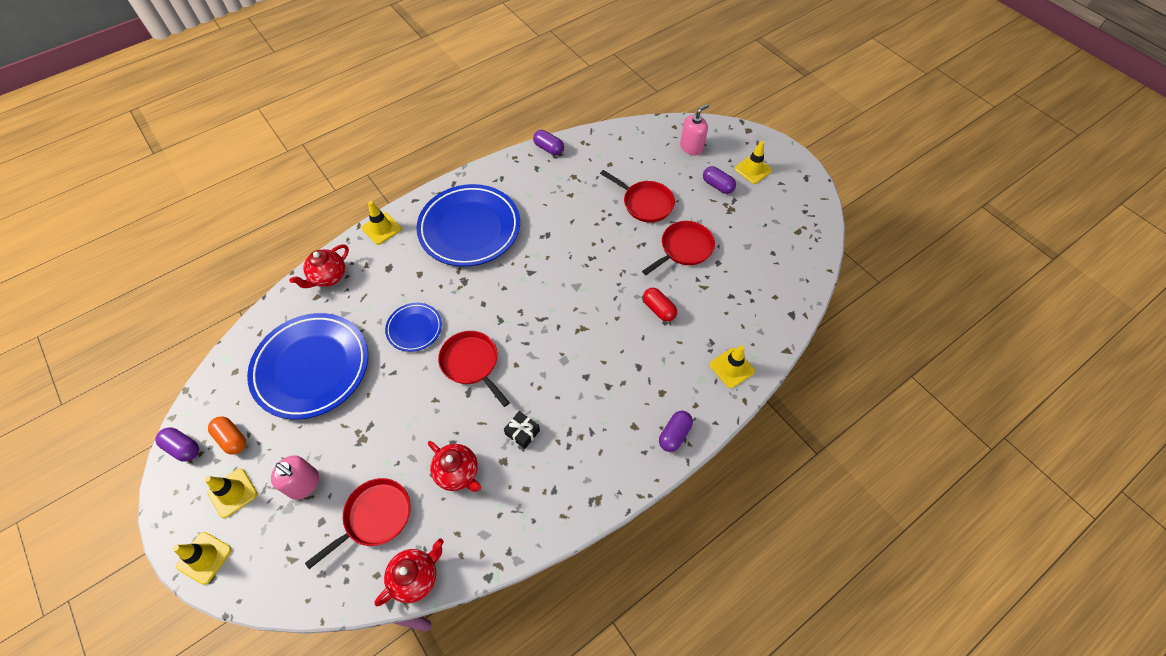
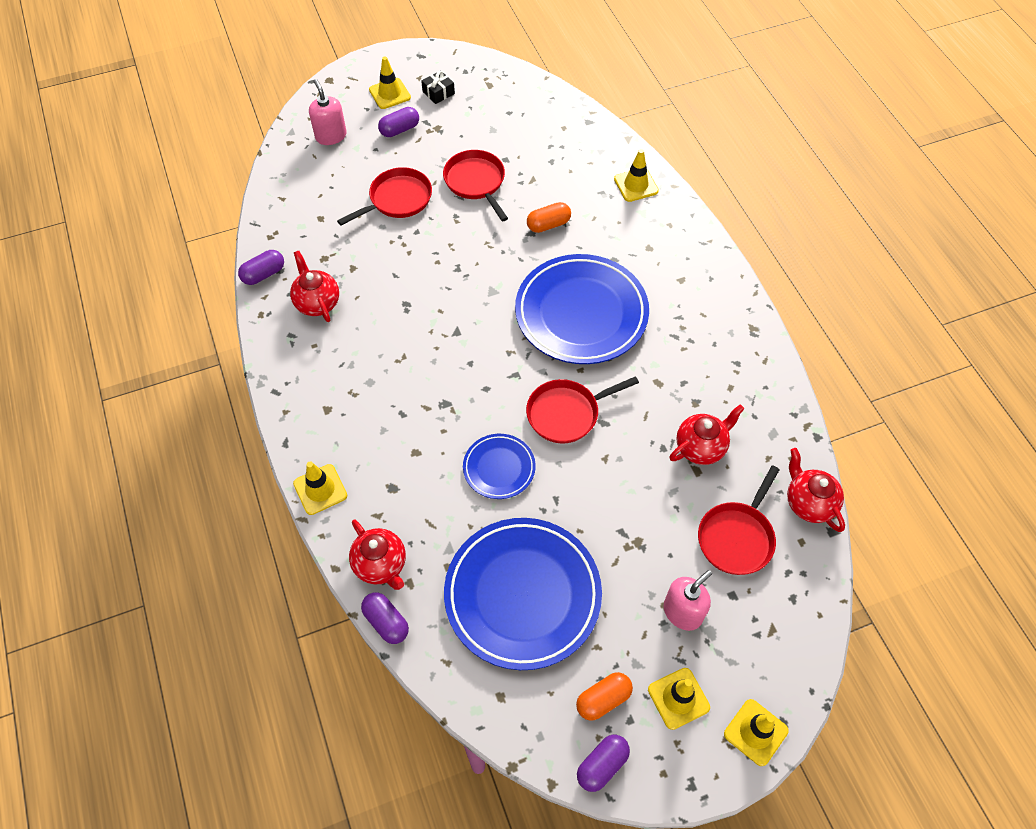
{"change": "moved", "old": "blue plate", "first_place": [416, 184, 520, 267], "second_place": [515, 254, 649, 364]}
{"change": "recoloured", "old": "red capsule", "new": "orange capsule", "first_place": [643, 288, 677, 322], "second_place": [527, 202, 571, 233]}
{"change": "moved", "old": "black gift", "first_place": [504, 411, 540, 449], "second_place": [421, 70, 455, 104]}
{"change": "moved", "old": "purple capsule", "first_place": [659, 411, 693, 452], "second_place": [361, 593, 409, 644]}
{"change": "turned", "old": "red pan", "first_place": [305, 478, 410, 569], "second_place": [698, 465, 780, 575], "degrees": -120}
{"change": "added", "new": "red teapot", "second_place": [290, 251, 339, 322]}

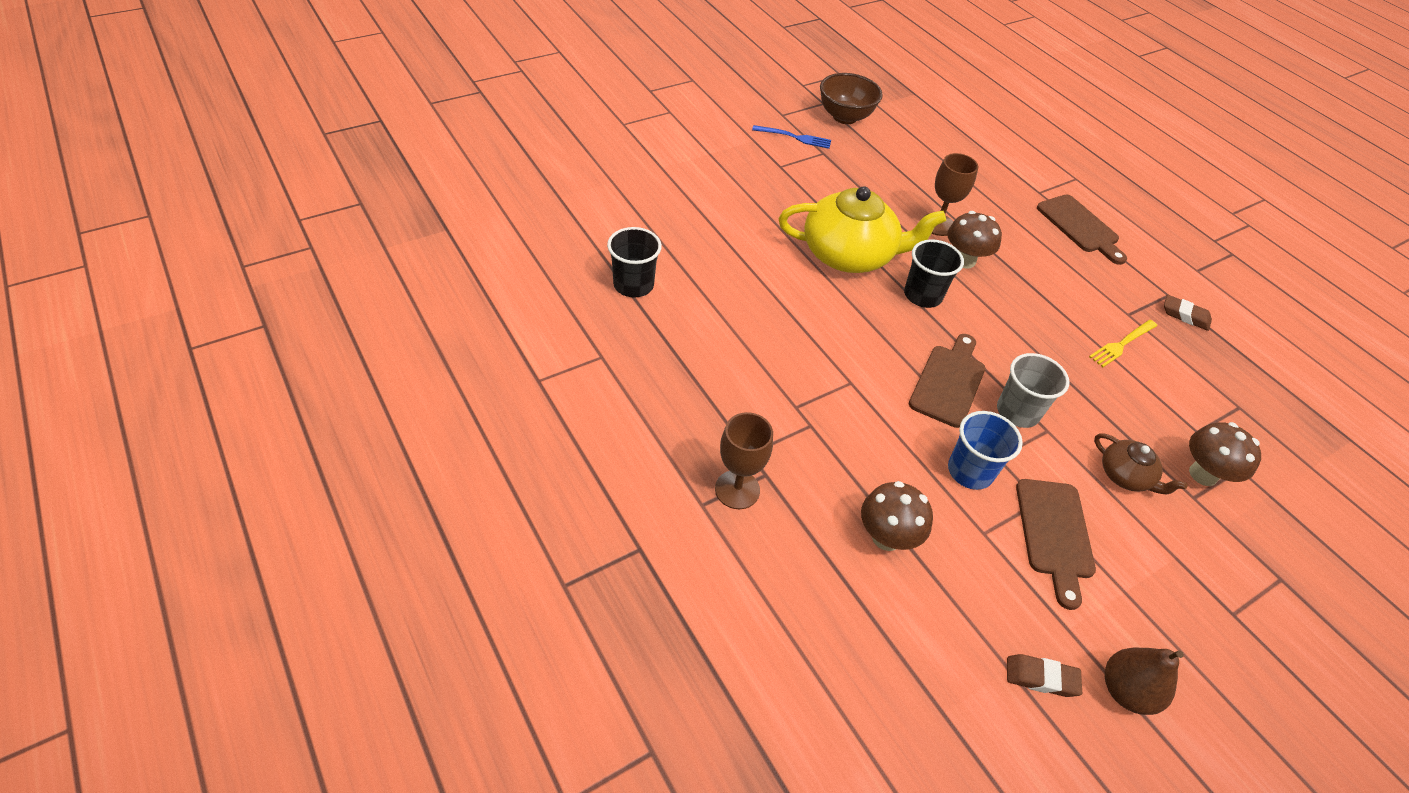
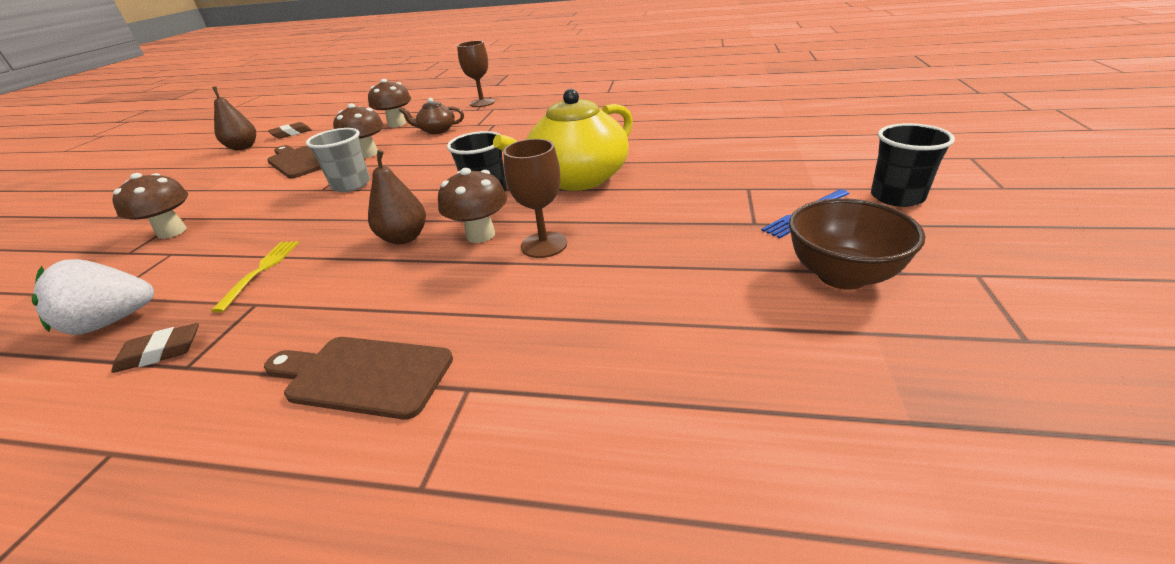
{"change": "moved", "old": "black cup", "first_place": [607, 227, 662, 297], "second_place": [871, 123, 955, 207]}
{"change": "removed", "old": "brown cutting board", "first_place": [909, 334, 985, 428]}
{"change": "replaced", "old": "blue cup", "new": "brown mushroom", "first_place": [948, 411, 1023, 490], "second_place": [333, 103, 384, 158]}
{"change": "moved", "old": "brown teapot", "first_place": [1094, 433, 1188, 495], "second_place": [399, 98, 464, 134]}
{"change": "added", "new": "brown pear", "second_place": [368, 150, 426, 244]}
{"change": "added", "new": "white strawberry", "second_place": [32, 259, 154, 335]}

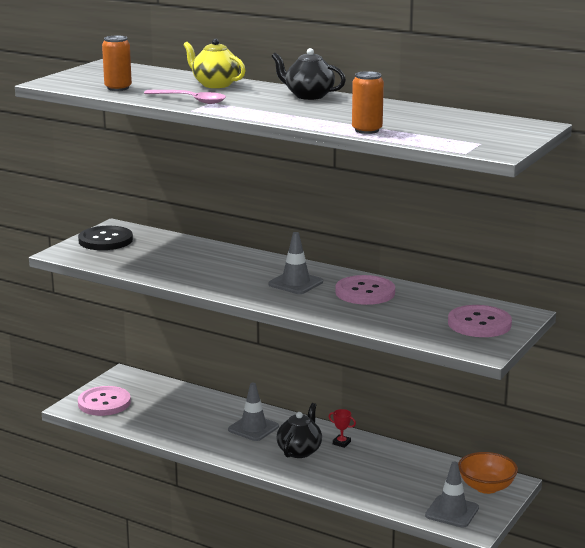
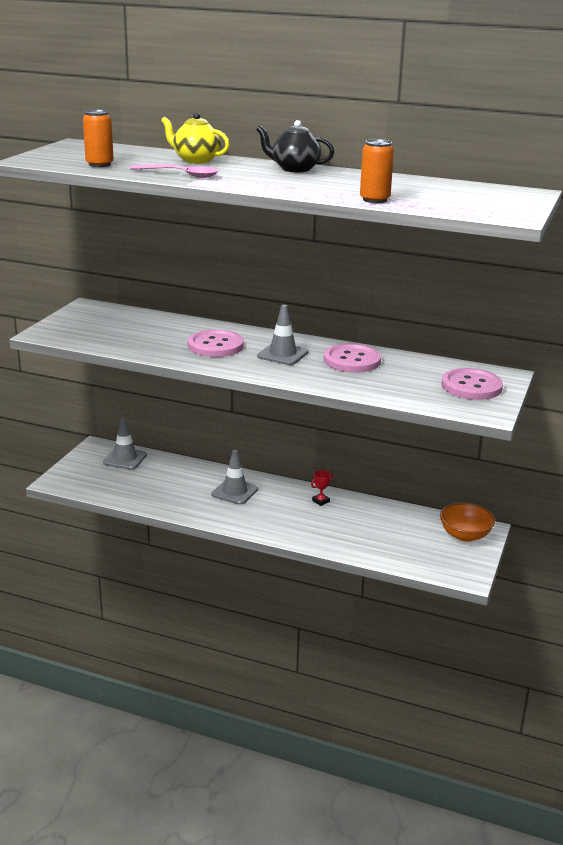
{"change": "removed", "old": "black button", "first_place": [78, 226, 133, 250]}
{"change": "moved", "old": "pink button", "first_place": [78, 386, 131, 416], "second_place": [188, 330, 244, 357]}
{"change": "removed", "old": "black teapot", "first_place": [276, 403, 322, 458]}
{"change": "turned", "old": "red trophy", "first_place": [329, 409, 356, 448], "second_place": [311, 470, 333, 506], "degrees": -60}
{"change": "moved", "old": "grey traffic cone", "first_place": [425, 462, 479, 528], "second_place": [103, 418, 147, 470]}

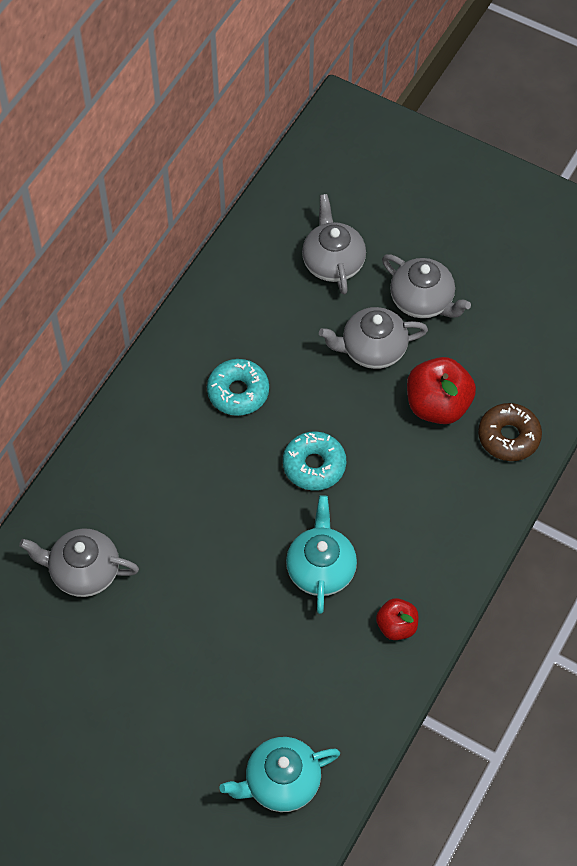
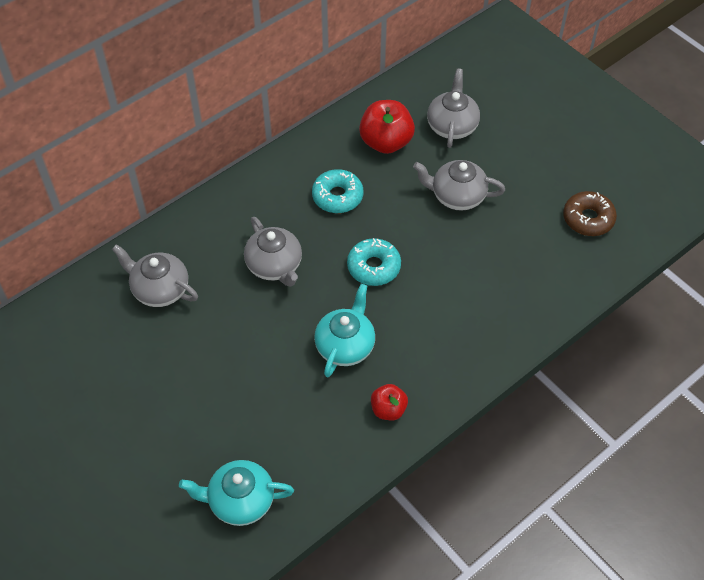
{"change": "moved", "old": "grey teapot", "first_place": [382, 254, 471, 318], "second_place": [244, 217, 302, 287]}
{"change": "moved", "old": "red apple", "first_place": [407, 357, 476, 424], "second_place": [359, 100, 415, 154]}
{"change": "moved", "old": "brown donut", "first_place": [478, 403, 542, 461], "second_place": [563, 191, 617, 236]}

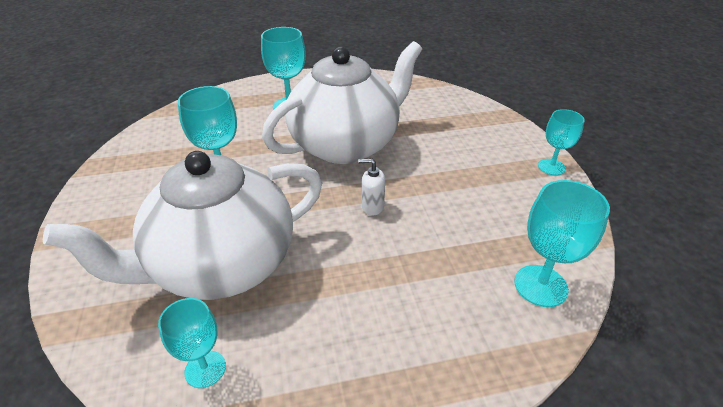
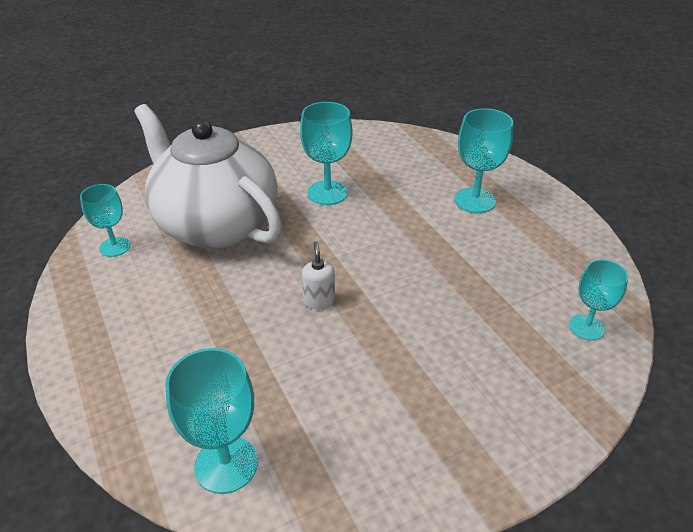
{"change": "removed", "old": "white teapot", "first_place": [262, 41, 422, 164]}
{"change": "moved", "old": "turquoise goblet", "first_place": [538, 109, 585, 175], "second_place": [569, 259, 628, 341]}

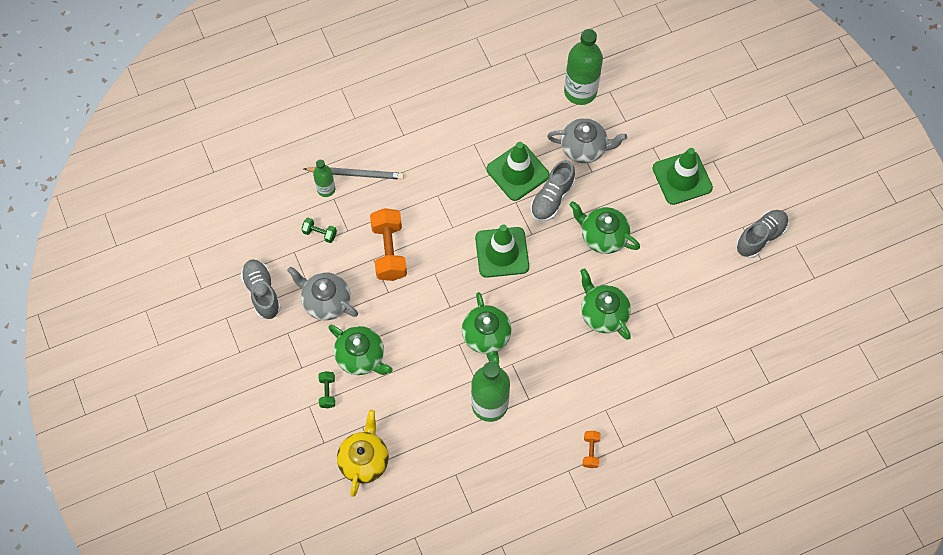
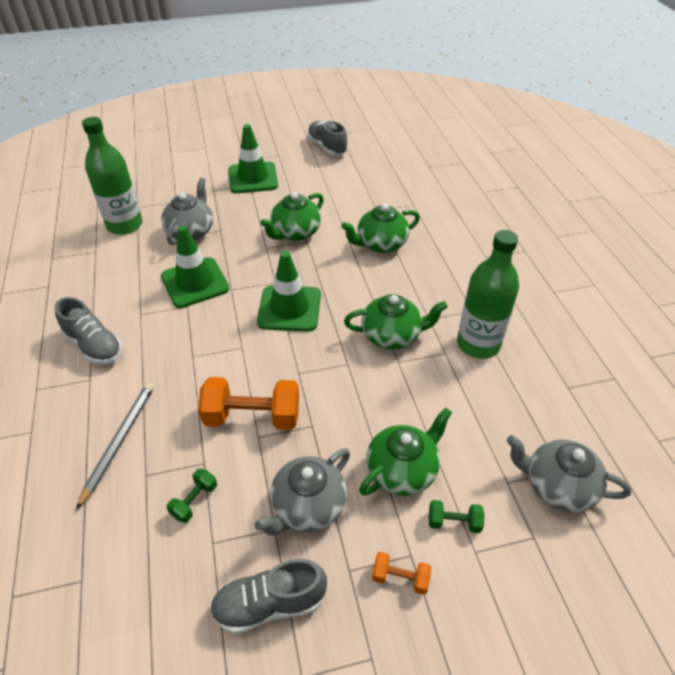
{"change": "removed", "old": "green bottle", "first_place": [313, 159, 335, 197]}
{"change": "moved", "old": "grey shoe", "first_place": [530, 160, 575, 222], "second_place": [55, 297, 122, 364]}
{"change": "recoloured", "old": "yellow teapot", "new": "grey teapot", "first_place": [337, 410, 389, 497], "second_place": [506, 435, 631, 512]}
{"change": "moved", "old": "orange dumbbell", "first_place": [583, 431, 601, 468], "second_place": [372, 552, 432, 595]}

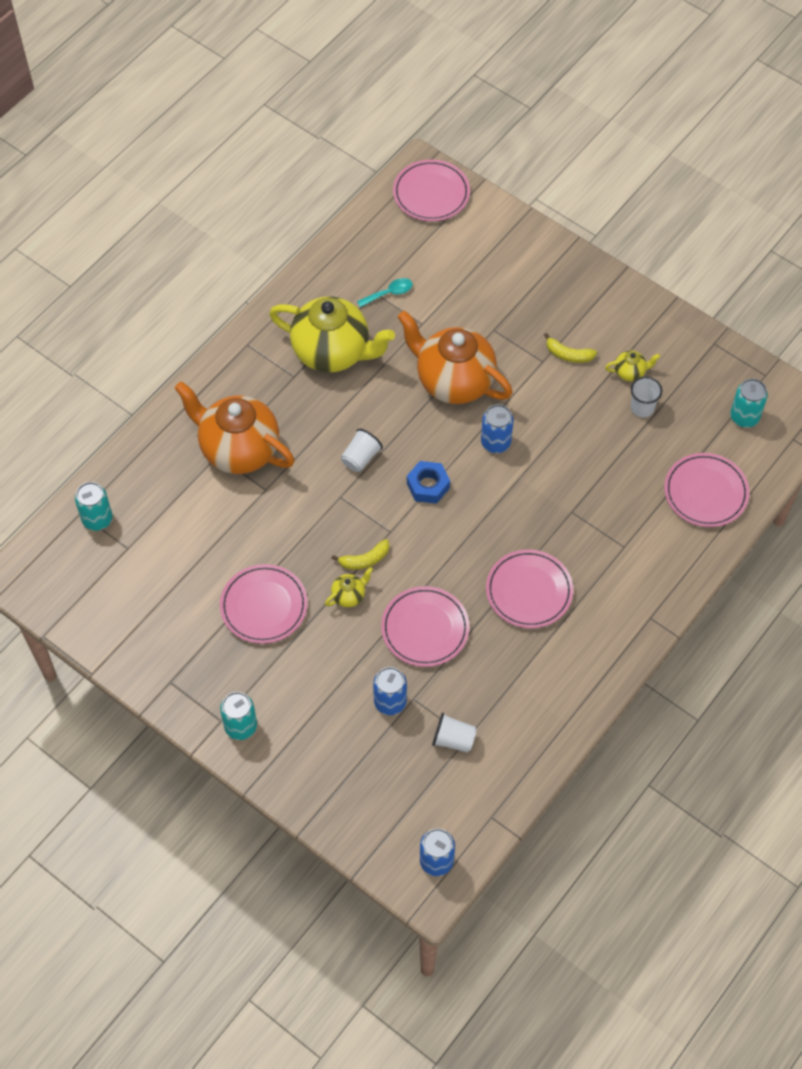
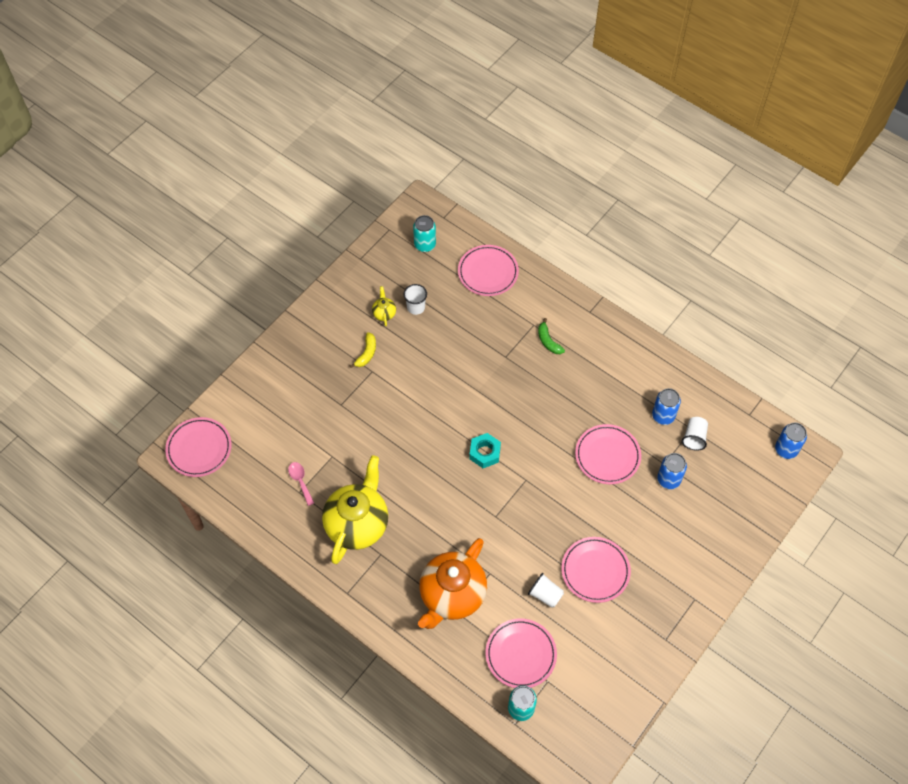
{"change": "recoloured", "old": "turquoise spoon", "new": "pink spoon", "first_place": [357, 278, 413, 307], "second_place": [288, 462, 314, 506]}
{"change": "removed", "old": "orange teapot", "first_place": [398, 311, 513, 404]}
{"change": "moved", "old": "blue can", "first_place": [481, 404, 514, 453], "second_place": [652, 388, 681, 425]}
{"change": "moved", "old": "white cup", "first_place": [341, 429, 383, 472], "second_place": [528, 573, 564, 608]}
{"change": "recoloured", "old": "blue nut", "new": "turquoise nut", "first_place": [407, 461, 450, 504], "second_place": [469, 433, 501, 468]}
{"change": "removed", "old": "yellow banana", "first_place": [331, 539, 390, 570]}
{"change": "moved", "old": "pink plate", "first_place": [486, 550, 573, 628], "second_place": [486, 618, 557, 688]}
{"change": "removed", "old": "yellow teapot", "first_place": [325, 567, 373, 607]}
{"change": "removed", "old": "turquoise can", "first_place": [220, 692, 257, 740]}
{"change": "added", "new": "green banana", "second_place": [538, 318, 565, 354]}

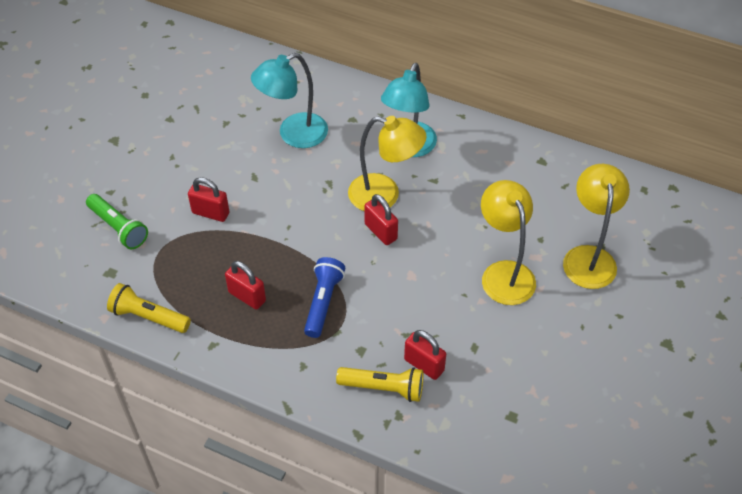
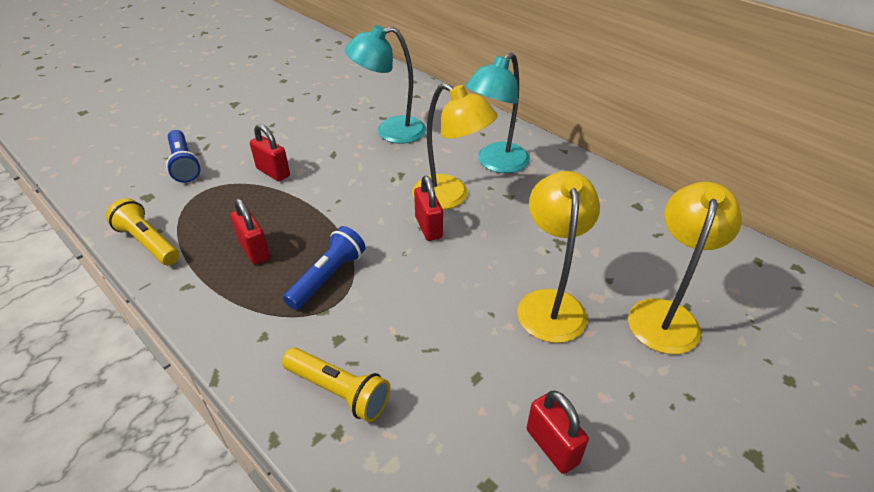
{"change": "recoloured", "old": "green flashlight", "new": "blue flashlight", "first_place": [86, 194, 148, 249], "second_place": [166, 130, 201, 183]}
{"change": "moved", "old": "red padlock", "first_place": [404, 330, 446, 380], "second_place": [527, 391, 589, 474]}

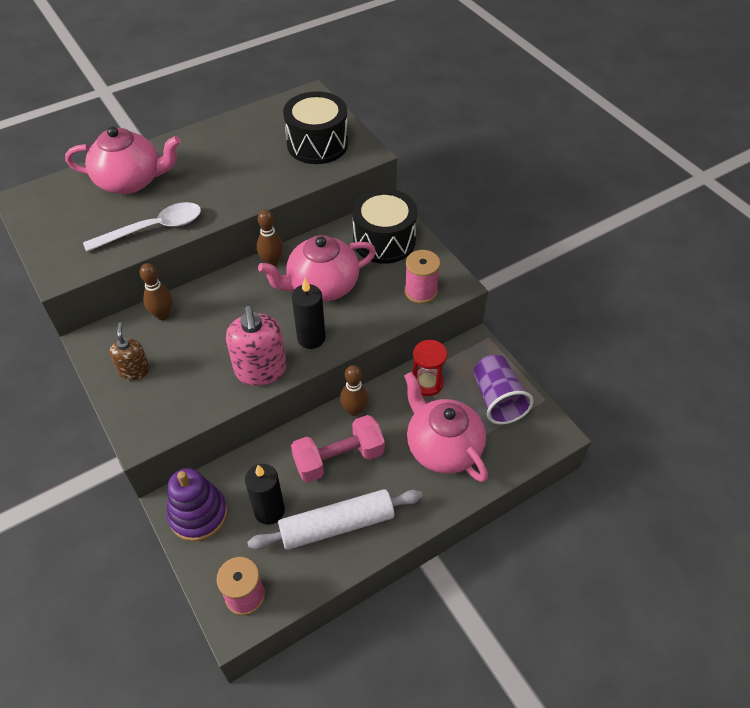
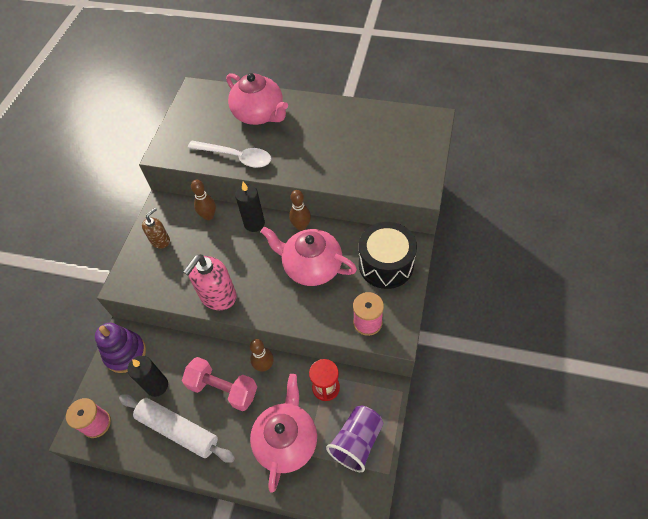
{"change": "removed", "old": "black drum", "first_place": [283, 91, 348, 164]}
{"change": "moved", "old": "black candle", "first_place": [292, 279, 326, 349], "second_place": [235, 182, 265, 232]}

